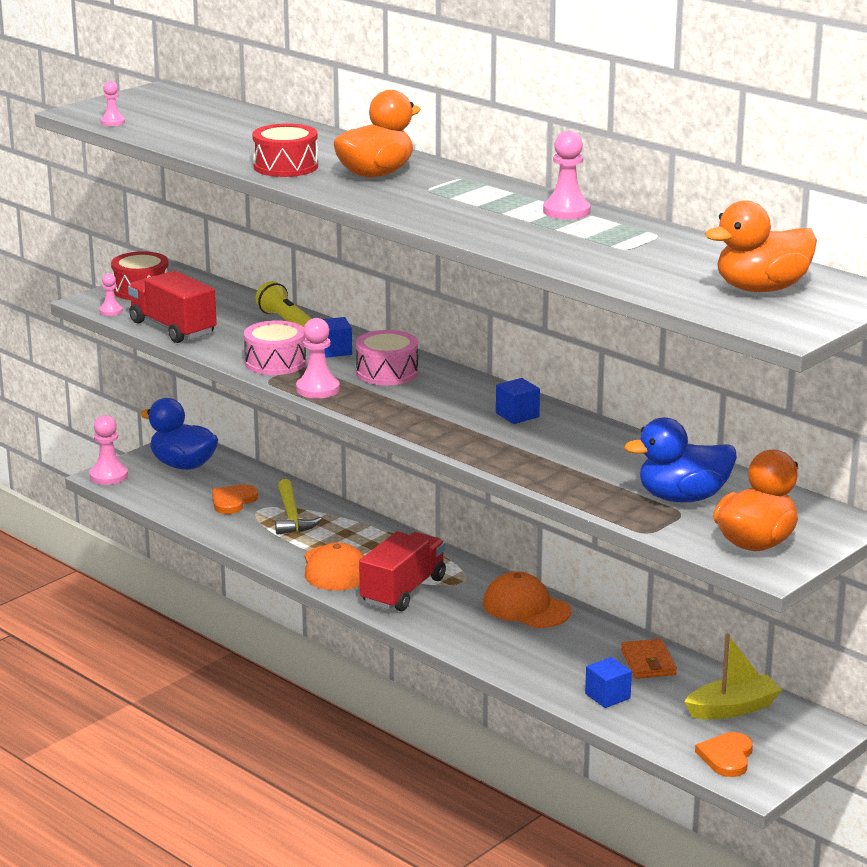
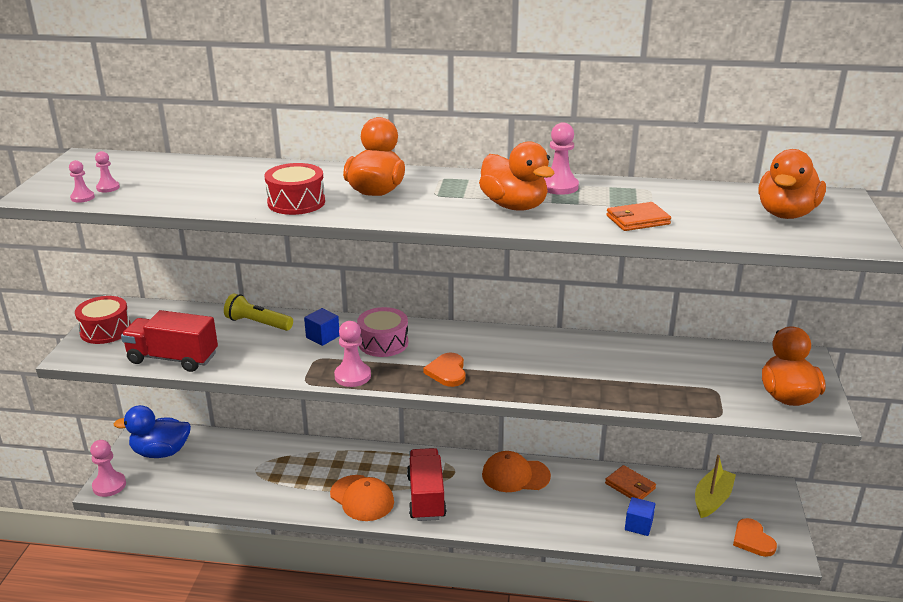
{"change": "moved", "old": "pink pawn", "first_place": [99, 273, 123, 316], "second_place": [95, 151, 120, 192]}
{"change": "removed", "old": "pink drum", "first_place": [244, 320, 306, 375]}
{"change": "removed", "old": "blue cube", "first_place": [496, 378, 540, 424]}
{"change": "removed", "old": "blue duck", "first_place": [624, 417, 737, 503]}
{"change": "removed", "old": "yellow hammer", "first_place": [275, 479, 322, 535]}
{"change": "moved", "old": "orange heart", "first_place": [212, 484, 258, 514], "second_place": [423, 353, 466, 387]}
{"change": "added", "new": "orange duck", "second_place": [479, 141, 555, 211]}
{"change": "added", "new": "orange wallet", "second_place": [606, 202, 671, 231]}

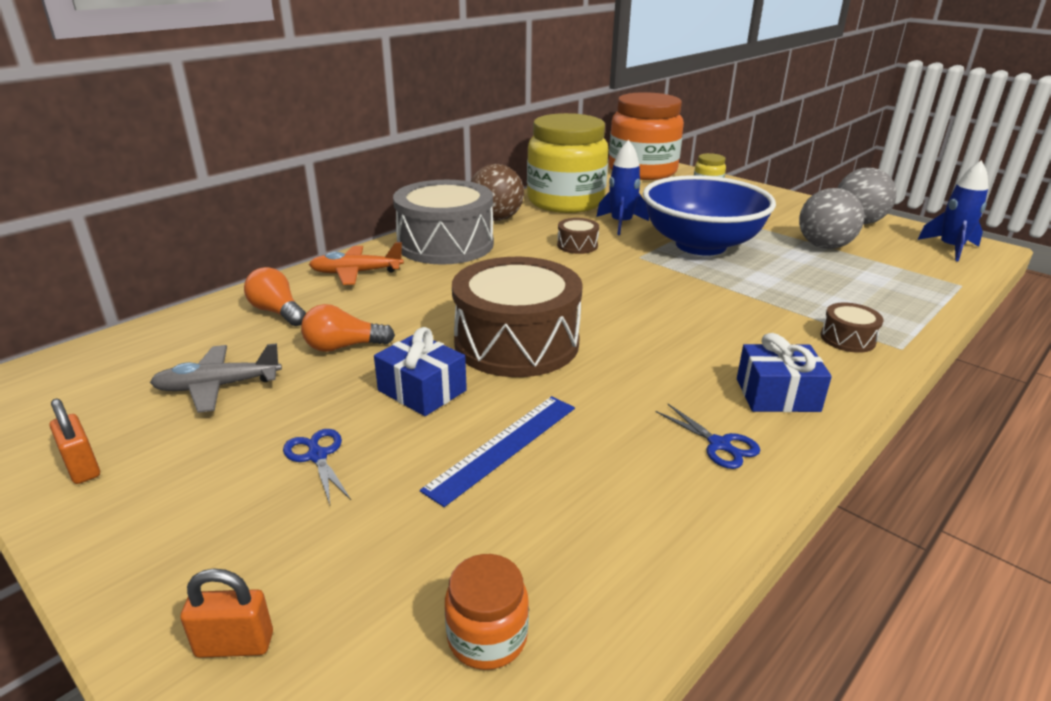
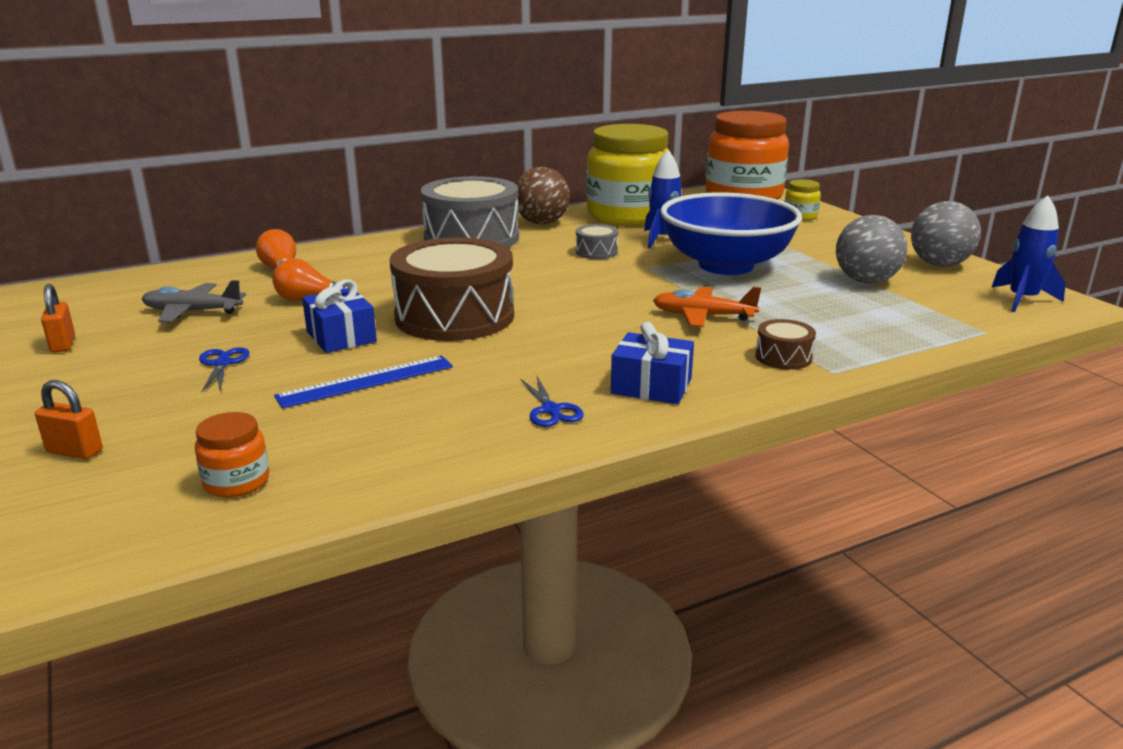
{"change": "recoloured", "old": "brown drum", "new": "grey drum", "first_place": [557, 218, 599, 254], "second_place": [576, 224, 618, 259]}
{"change": "moved", "old": "orange plane", "first_place": [309, 242, 404, 285], "second_place": [653, 287, 761, 327]}

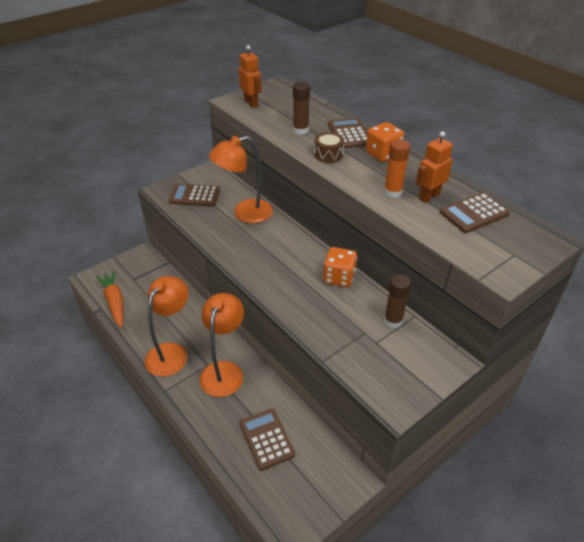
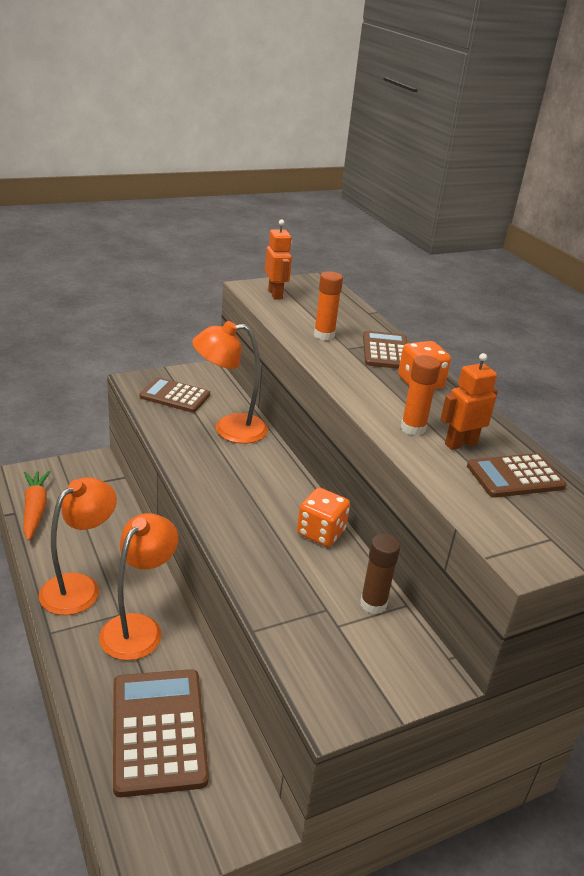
{"change": "recoloured", "old": "brown glue stick", "new": "orange glue stick", "first_place": [293, 82, 310, 135], "second_place": [314, 271, 343, 340]}
{"change": "removed", "old": "brown drum", "first_place": [314, 132, 344, 163]}
{"change": "resized", "old": "brown calculator", "first_place": [240, 409, 295, 471], "second_place": [113, 669, 209, 797], "factor": 1.61}

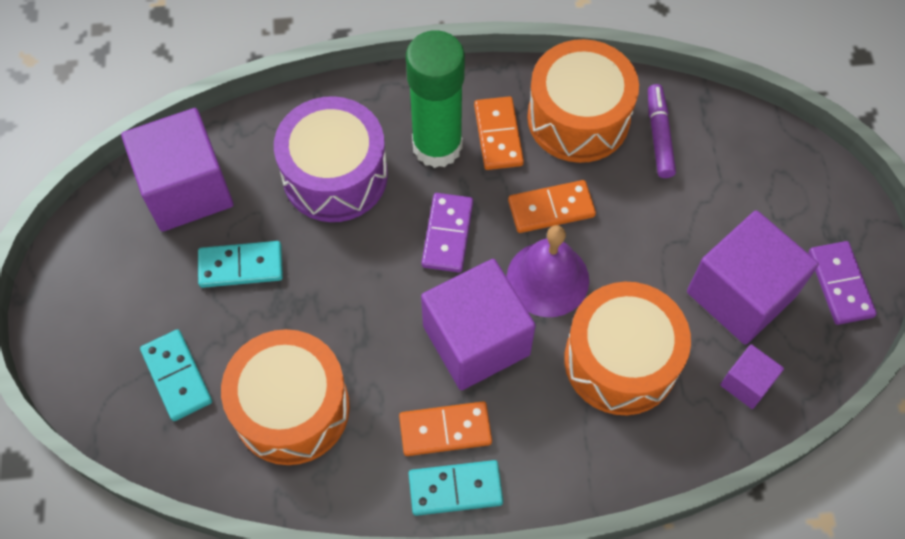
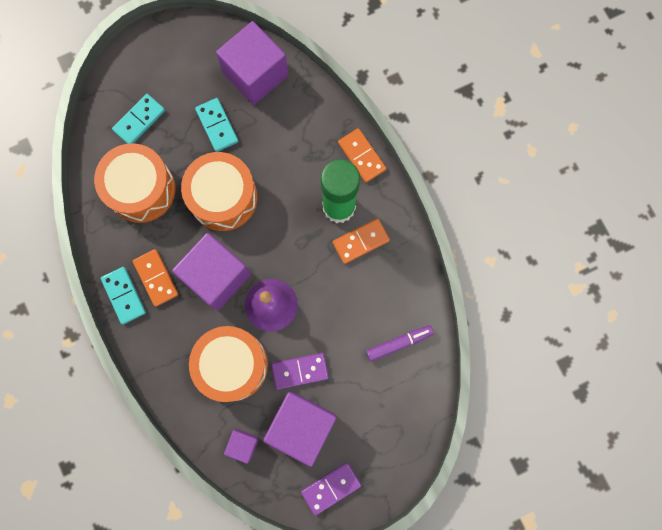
{"change": "moved", "old": "orange drum", "first_place": [527, 39, 639, 163], "second_place": [181, 152, 258, 231]}
{"change": "removed", "old": "purple drum", "first_place": [274, 96, 388, 222]}
{"change": "moved", "old": "orange domino", "first_place": [508, 180, 596, 233], "second_place": [338, 128, 387, 183]}
{"change": "moved", "old": "purple domino", "first_place": [422, 193, 473, 273], "second_place": [271, 353, 329, 390]}

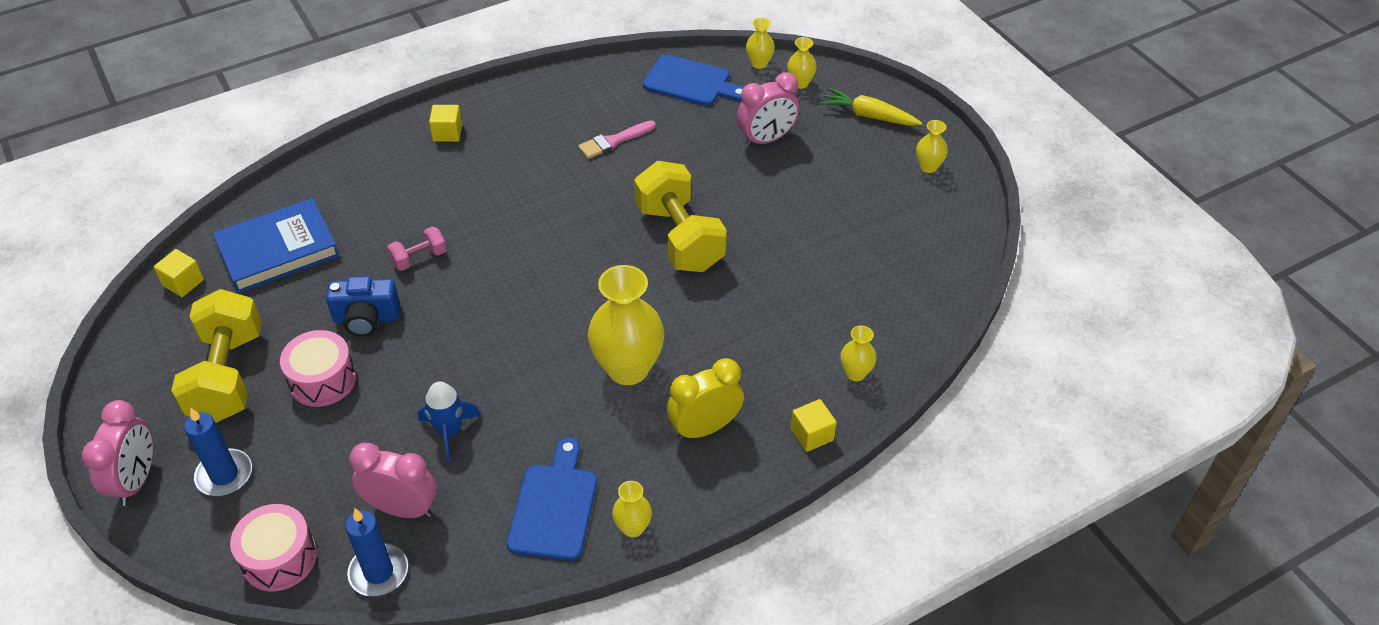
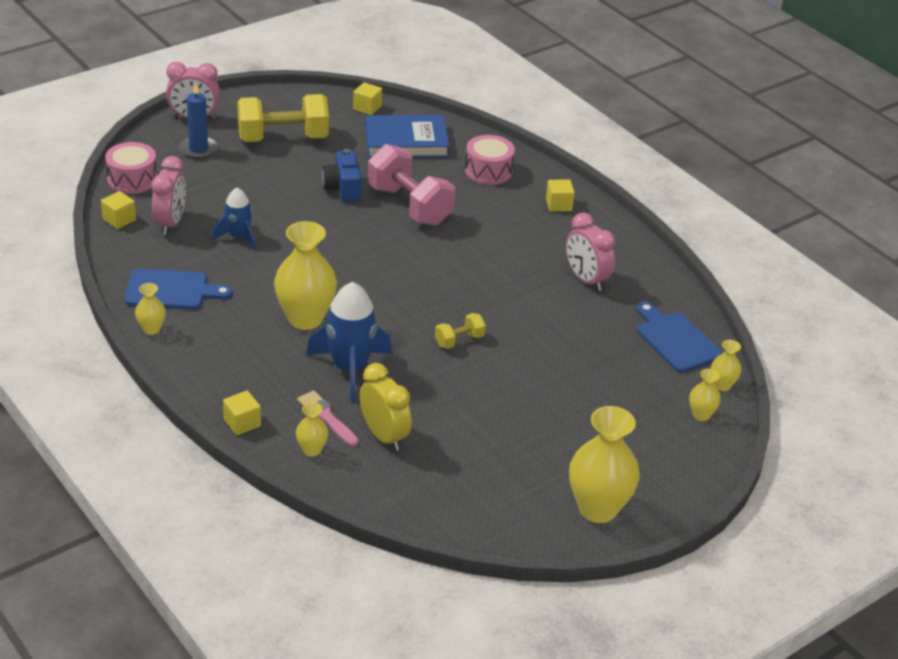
{"change": "turned", "old": "blue cutting board", "first_place": [643, 54, 744, 106], "second_place": [637, 302, 722, 373], "degrees": 135}
{"change": "moved", "old": "pink clock", "first_place": [737, 72, 800, 147], "second_place": [566, 213, 615, 291]}
{"change": "removed", "old": "yellow carrot", "first_place": [820, 88, 922, 126]}
{"change": "moved", "old": "pink brush", "first_place": [578, 120, 656, 159], "second_place": [297, 390, 358, 446]}
{"change": "resized", "old": "yellow vase", "first_place": [916, 120, 948, 173], "second_place": [569, 406, 640, 523], "factor": 2.09}
{"change": "resized", "old": "yellow dumbbell", "first_place": [634, 161, 727, 272], "second_place": [435, 313, 486, 349], "factor": 0.47}
{"change": "turned", "old": "blue book", "first_place": [213, 198, 340, 293], "second_place": [365, 115, 450, 158], "degrees": -60}
{"change": "resized", "old": "pink dumbbell", "first_place": [387, 226, 447, 271], "second_place": [368, 144, 455, 226], "factor": 2.14}
{"change": "moved", "old": "pink drum", "first_place": [280, 330, 356, 407], "second_place": [465, 135, 515, 185]}
{"change": "moved", "old": "yellow clock", "first_place": [666, 358, 744, 440], "second_place": [360, 363, 412, 451]}
{"change": "replaced", "old": "blue candle", "new": "yellow cube", "first_place": [345, 509, 408, 597], "second_place": [101, 191, 136, 229]}
{"change": "added", "new": "blue rocket", "second_place": [306, 282, 392, 402]}

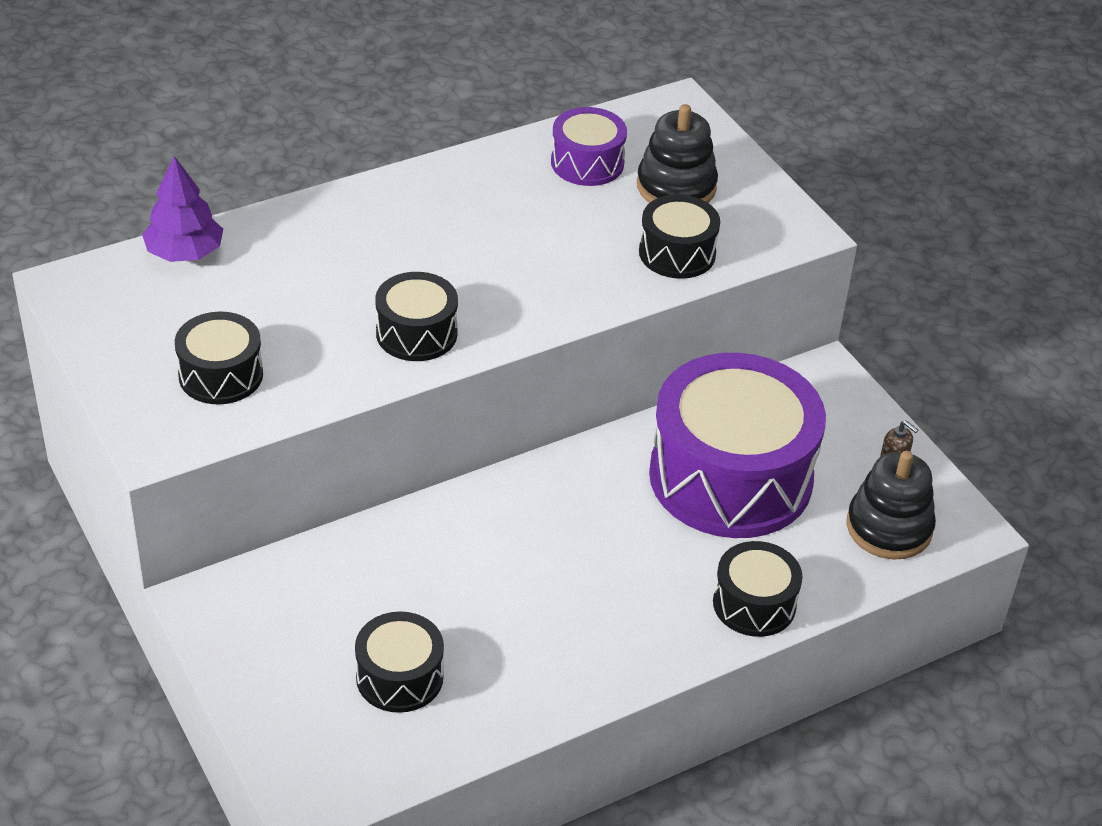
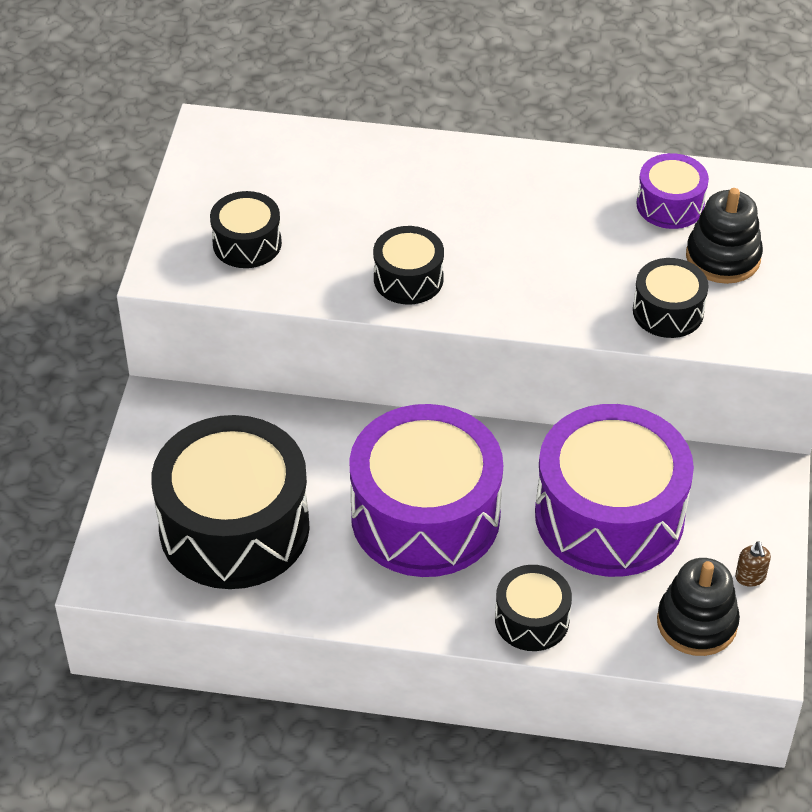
{"change": "removed", "old": "purple tree", "first_place": [142, 156, 223, 262]}
{"change": "resized", "old": "black drum", "first_place": [355, 611, 444, 713], "second_place": [151, 415, 310, 589], "factor": 2.09}
{"change": "added", "new": "purple drum", "second_place": [349, 404, 503, 577]}

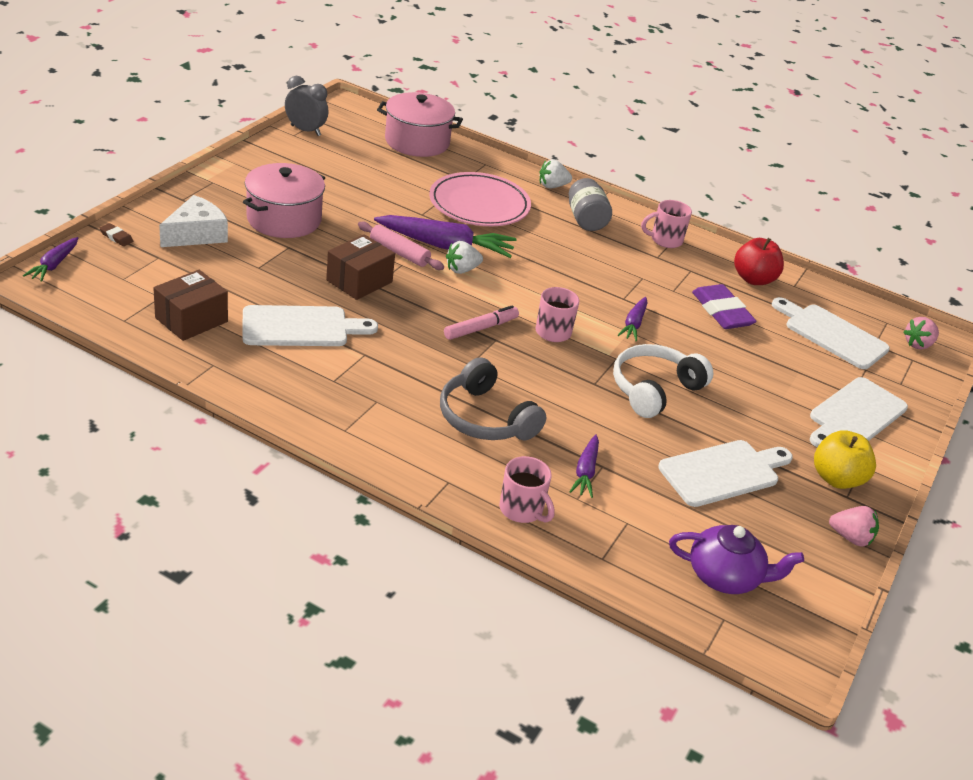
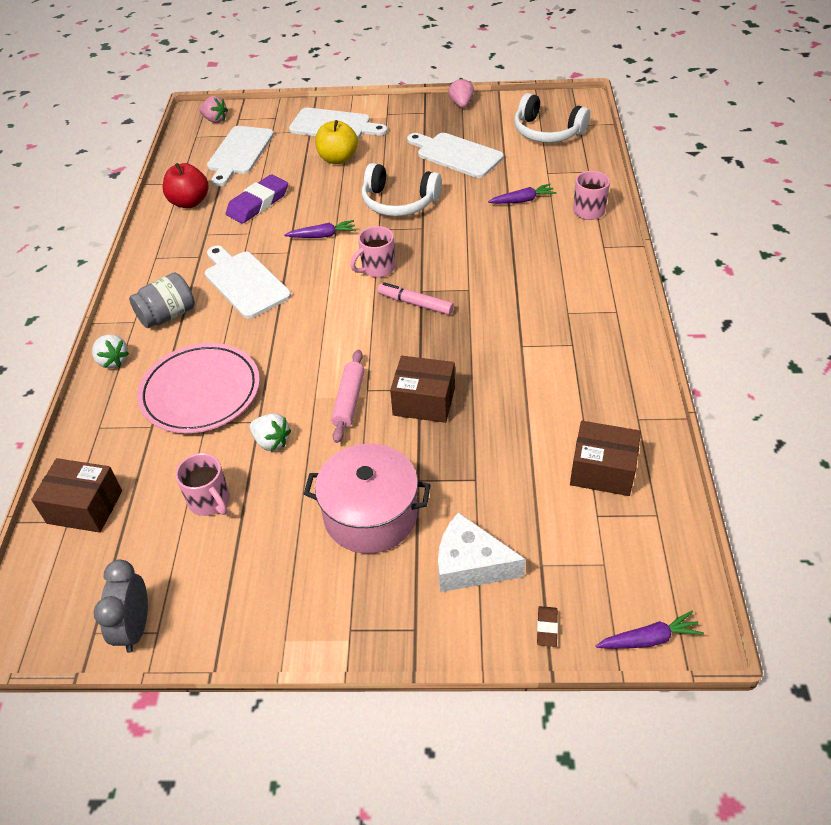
{"change": "replaced", "old": "pink pot", "new": "brown box", "first_place": [377, 92, 463, 157], "second_place": [31, 458, 122, 533]}
{"change": "moved", "old": "pink mug", "first_place": [641, 200, 692, 248], "second_place": [175, 453, 230, 516]}
{"change": "removed", "old": "purple carrot", "first_place": [374, 215, 517, 258]}
{"change": "moved", "old": "white strawberry", "first_place": [446, 241, 483, 274], "second_place": [249, 413, 291, 451]}
{"change": "moved", "old": "white cutting board", "first_place": [242, 305, 378, 346], "second_place": [205, 246, 291, 318]}
{"change": "removed", "old": "grey headphones", "first_place": [440, 357, 546, 440]}
{"change": "moved", "old": "yellow apple", "first_place": [814, 430, 876, 489], "second_place": [315, 120, 358, 164]}
{"change": "replaced", "old": "purple teapot", "new": "white headphones", "first_place": [669, 525, 804, 594], "second_place": [514, 93, 590, 143]}

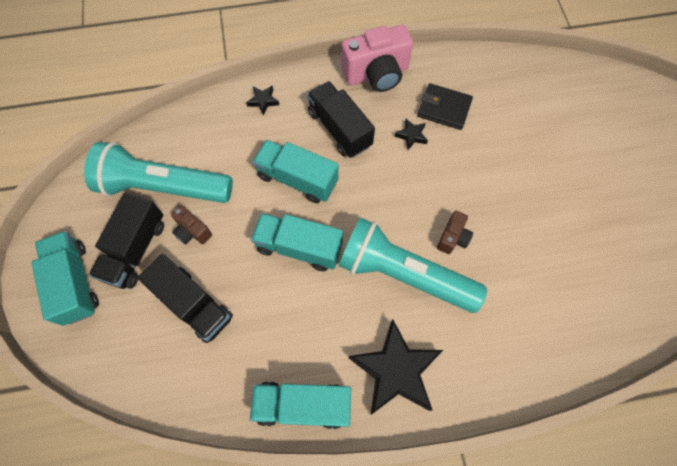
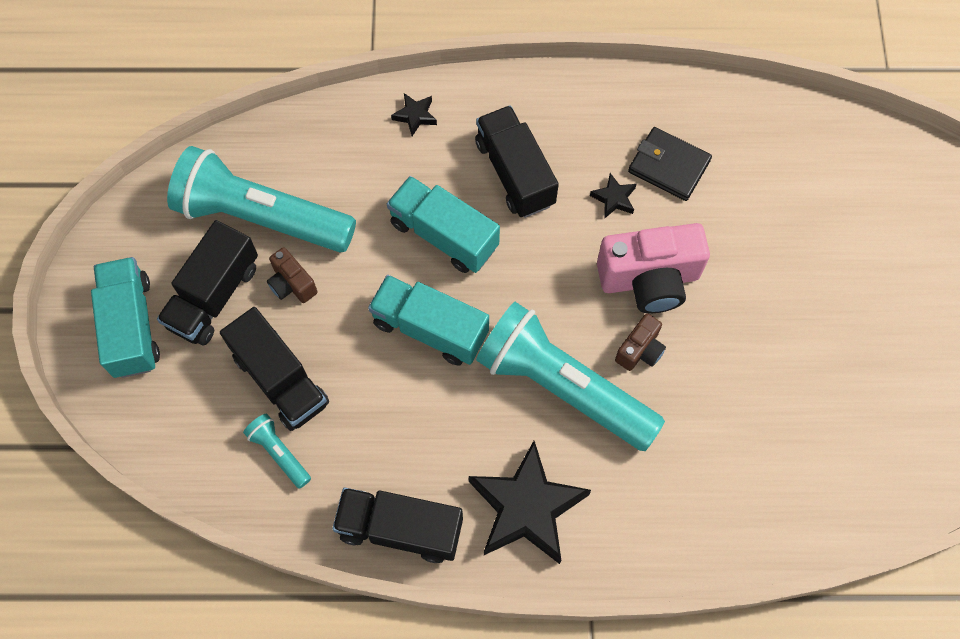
{"change": "moved", "old": "pink camera", "first_place": [341, 25, 413, 92], "second_place": [597, 223, 710, 313]}
{"change": "recoloured", "old": "turquoise truck", "new": "black truck", "first_place": [250, 382, 351, 429], "second_place": [332, 488, 463, 563]}
{"change": "added", "new": "turquoise flashlight", "second_place": [243, 414, 311, 489]}

